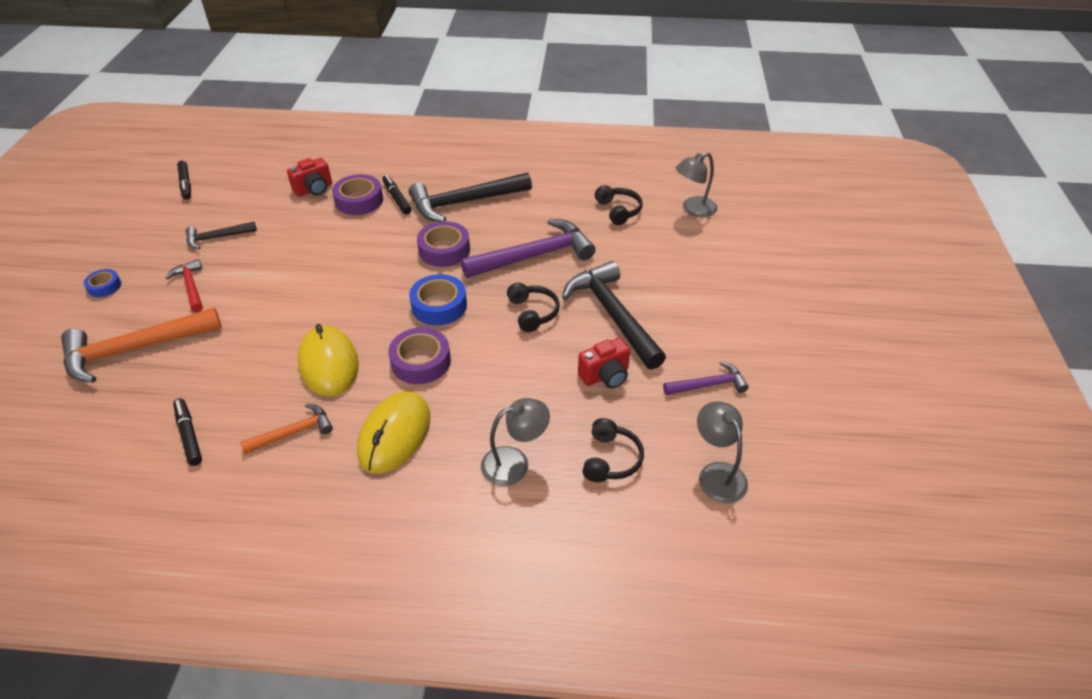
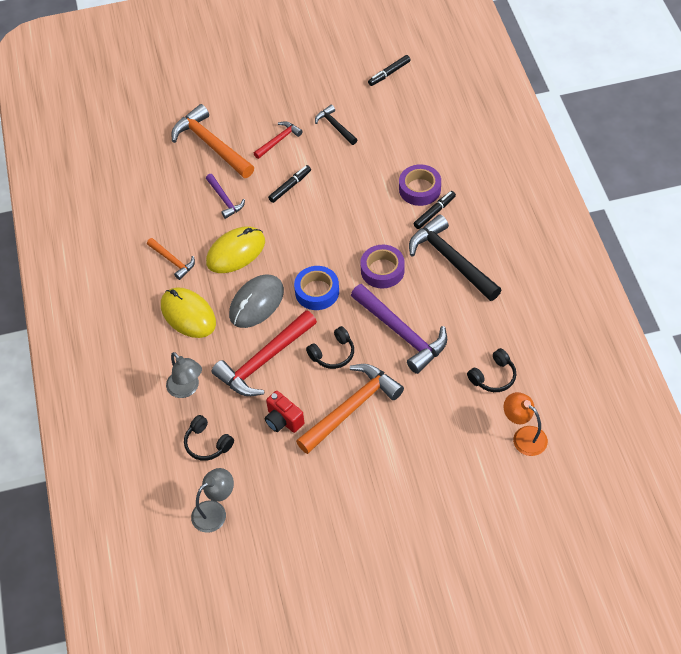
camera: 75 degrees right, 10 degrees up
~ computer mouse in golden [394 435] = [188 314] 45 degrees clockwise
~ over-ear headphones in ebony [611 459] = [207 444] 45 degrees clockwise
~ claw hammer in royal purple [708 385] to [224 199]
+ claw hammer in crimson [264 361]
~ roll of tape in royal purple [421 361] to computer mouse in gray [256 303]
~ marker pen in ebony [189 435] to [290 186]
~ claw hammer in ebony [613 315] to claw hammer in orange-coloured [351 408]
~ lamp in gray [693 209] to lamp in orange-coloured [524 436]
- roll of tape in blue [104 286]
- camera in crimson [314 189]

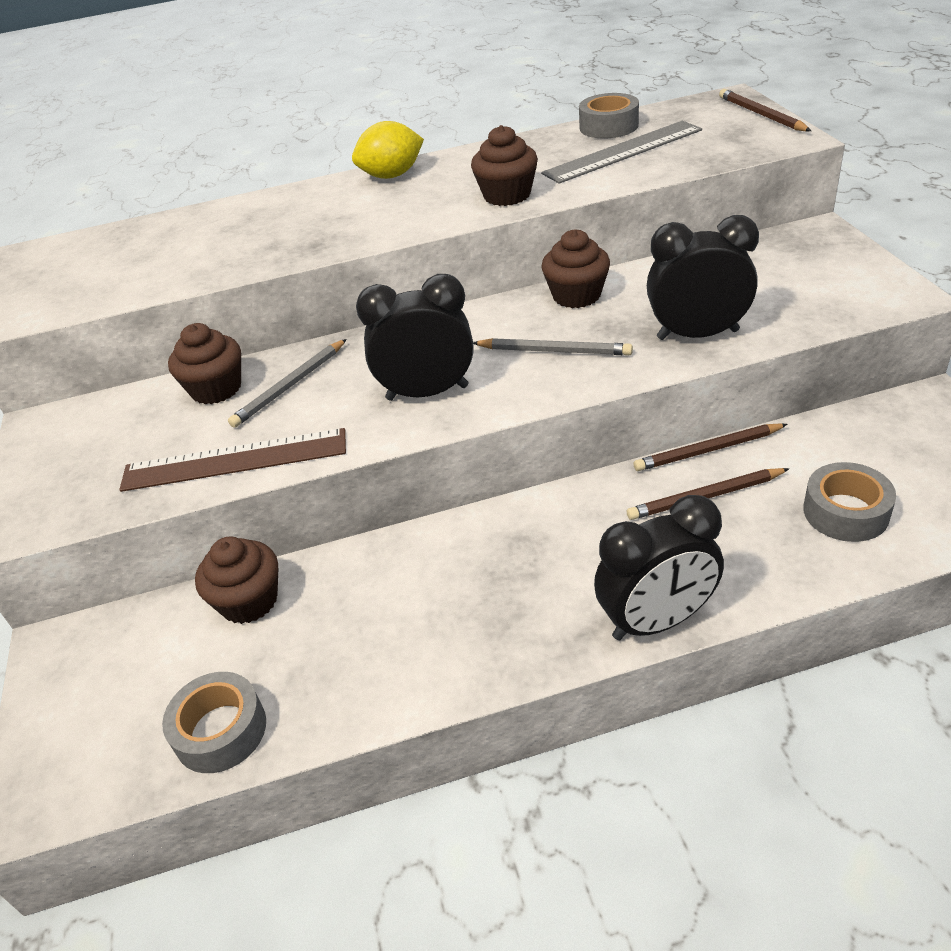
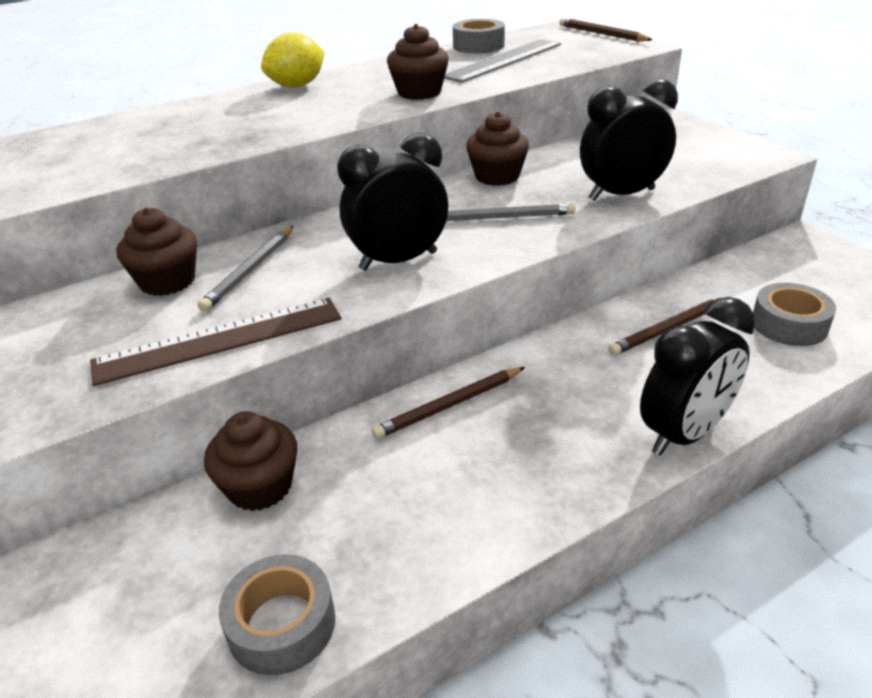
camera: 20 degrees left, 5 degrees down
~ wooden pencil in russet [708 450] to [449 405]

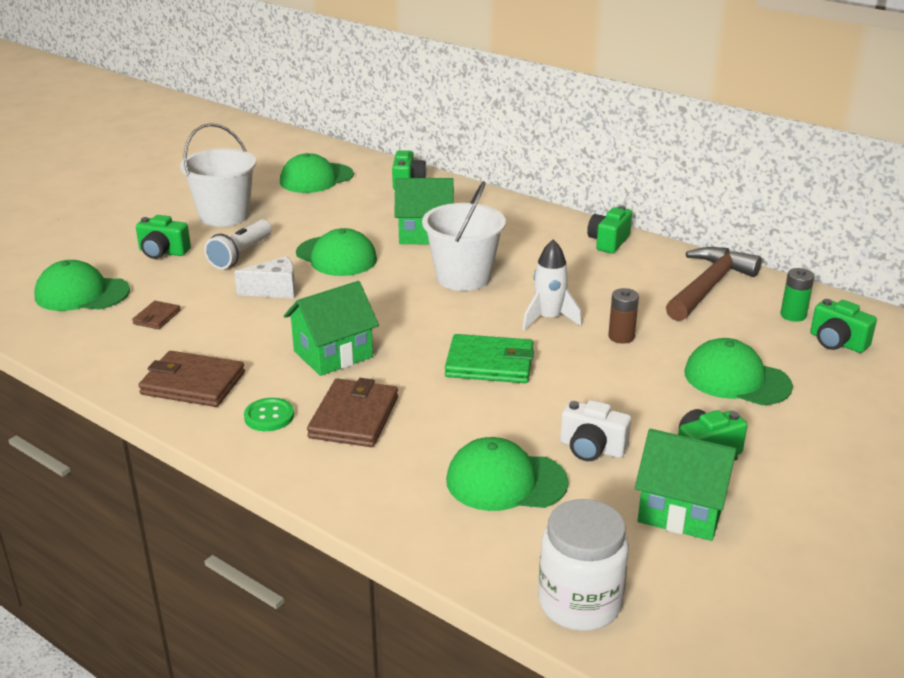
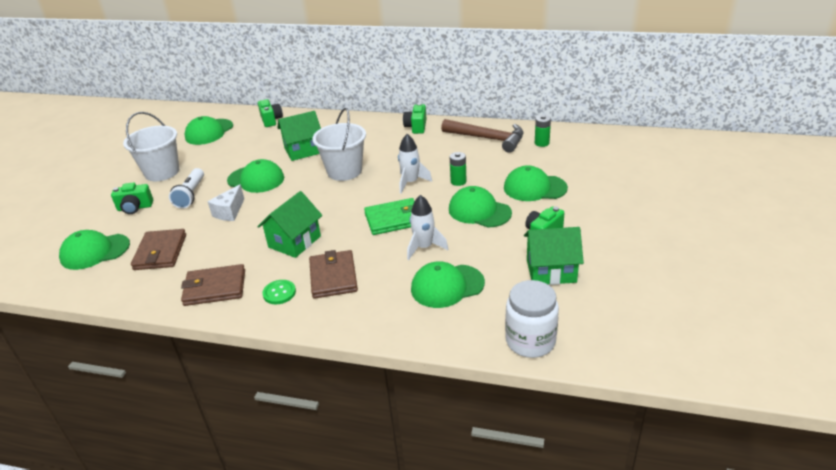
camera: 20 degrees left, 5 degrees up
~ billfold in russet [157 317] = [160 252] x1.92
~ cheese wedge in pure white [274 290] = [229 212] 150 degrees clockwise
+ spaceship in pure white [424 247]
~ claw hammer in russet [708 286] = [487 139] 105 degrees clockwise
+ cap in leaf-green [479 211]
~ AA battery in russet [621 337] to AA battery in leaf-green [458 181]
- camera in pure white [592 448]
- camera in leaf-green [837 342]

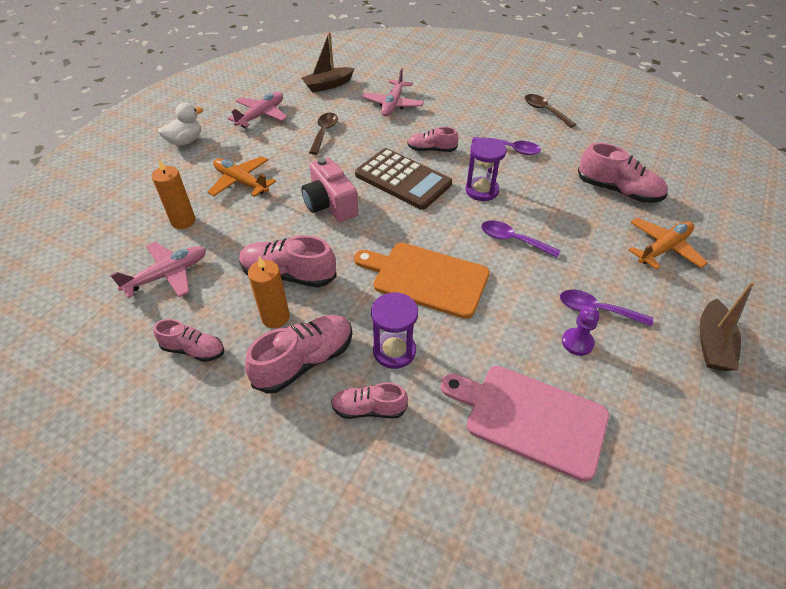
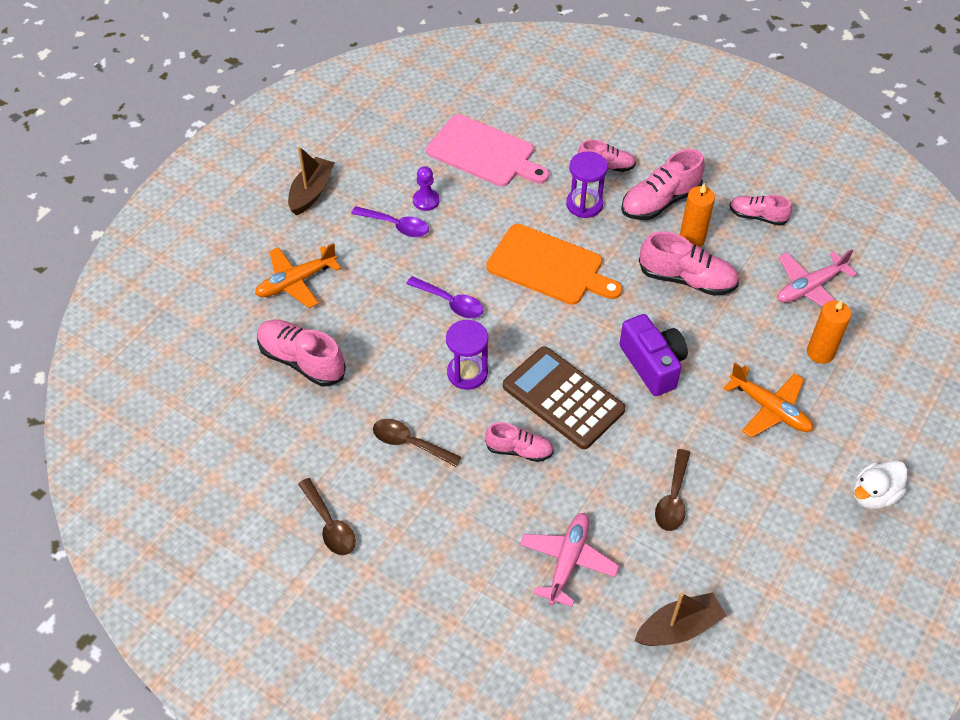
camera: 175 degrees left, 5 degrees up
~ tablespoon in royal purple [510 149] to tablespoon in russet [410 443]
~ camera in rose-pink [330 205] to camera in royal purple [652 364]
- toy plane in rose-pink [261 115]

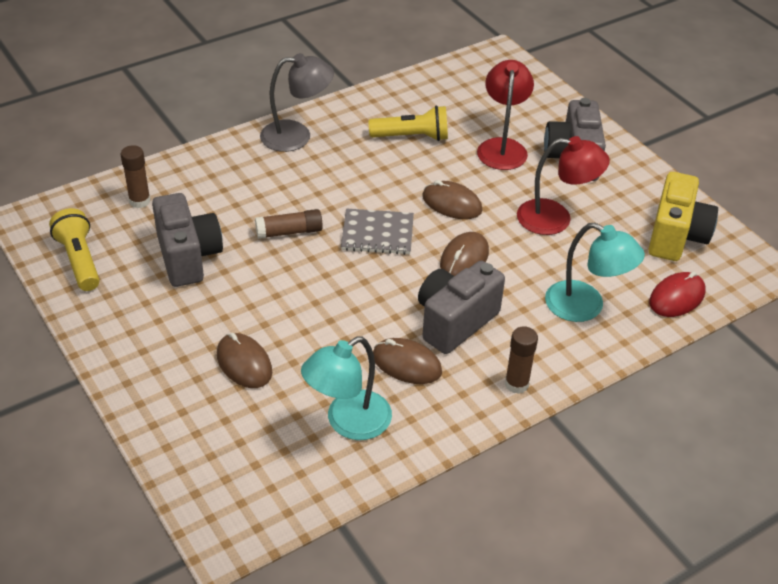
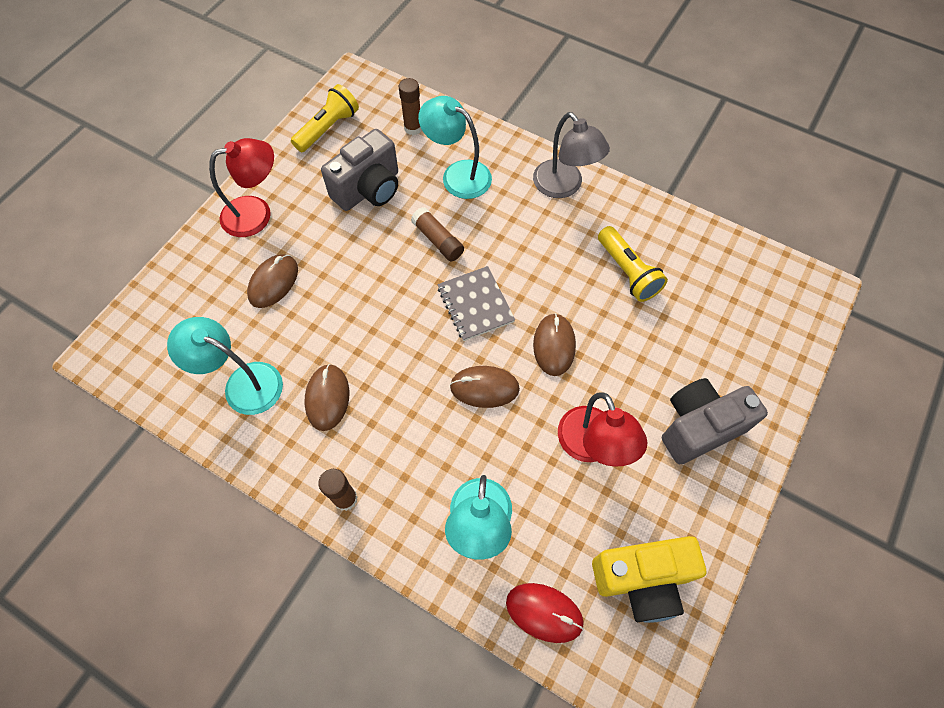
camera: 65 degrees right, 20 degrees up
~ lamp in crimson [502 147] to [257 213]
+ lamp in teal [457 174]
- camera in gray [455 322]

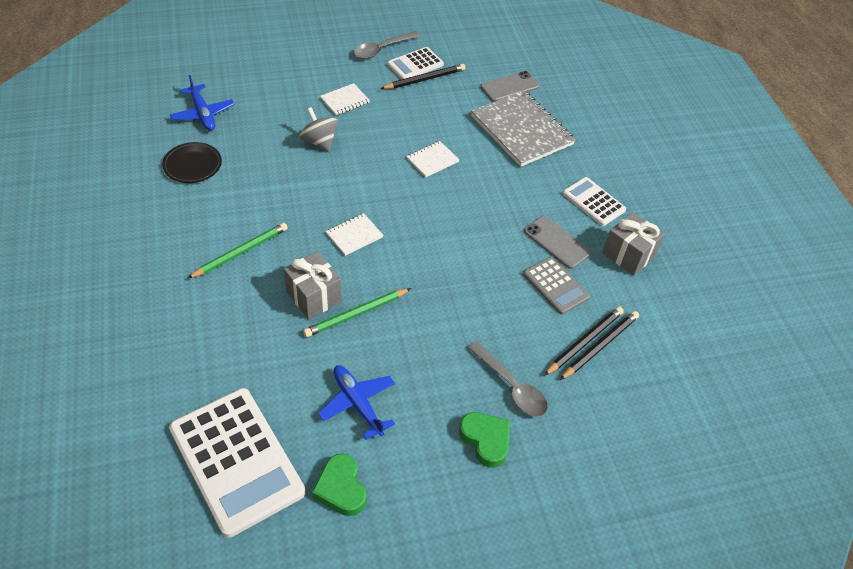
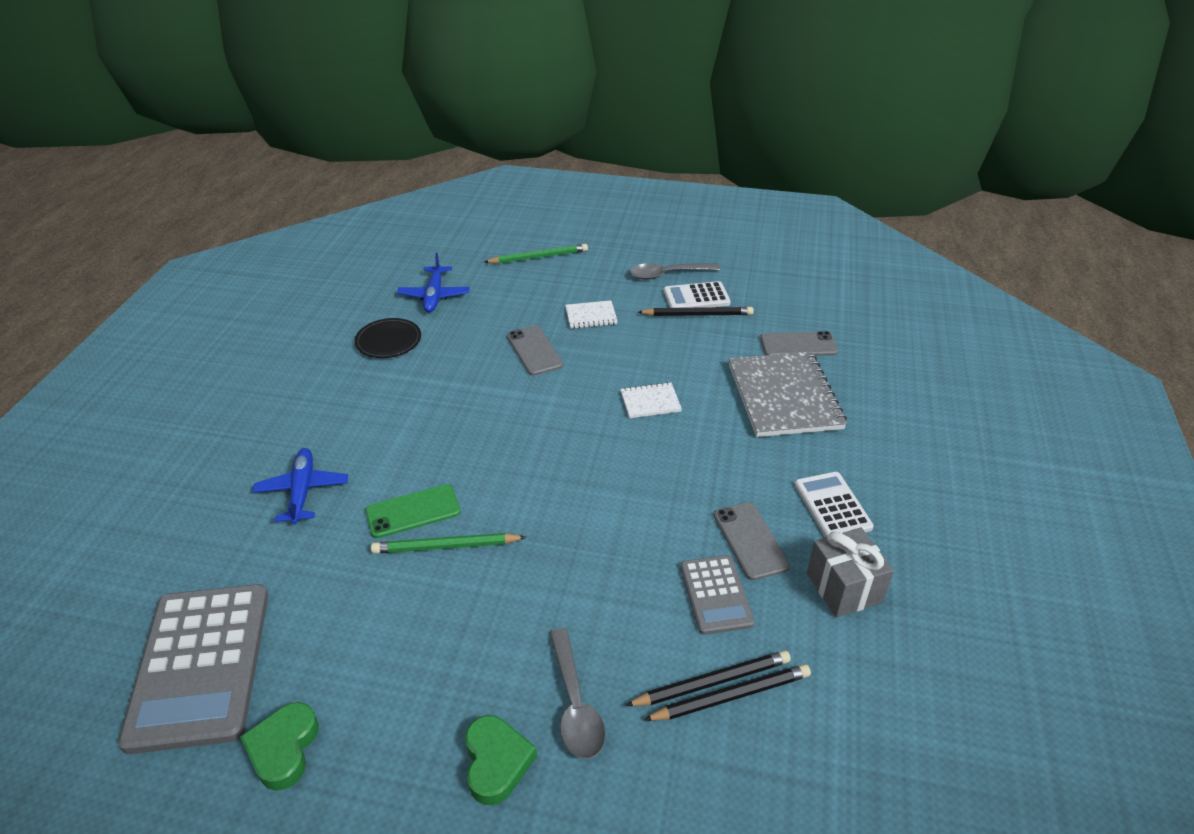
camera: 30 degrees right, 10 degrees down
~ adding machine in pure white [236 460] to adding machine in gray [200 666]
~ toy plane in blue [358 404] to [302 491]
~ present in gray [313 297] to phone in leaf-green [413 511]
~ wooden pencil in leaf-green [240 252] to [538 257]
~ toy top in gray [319 142] to phone in gray [534 351]
- exercise book in pure white [354 235]

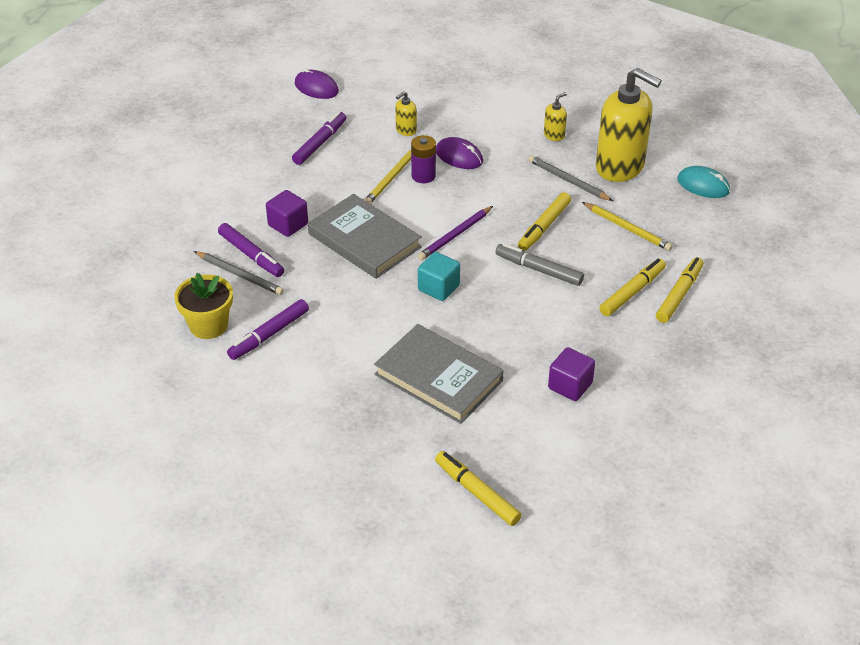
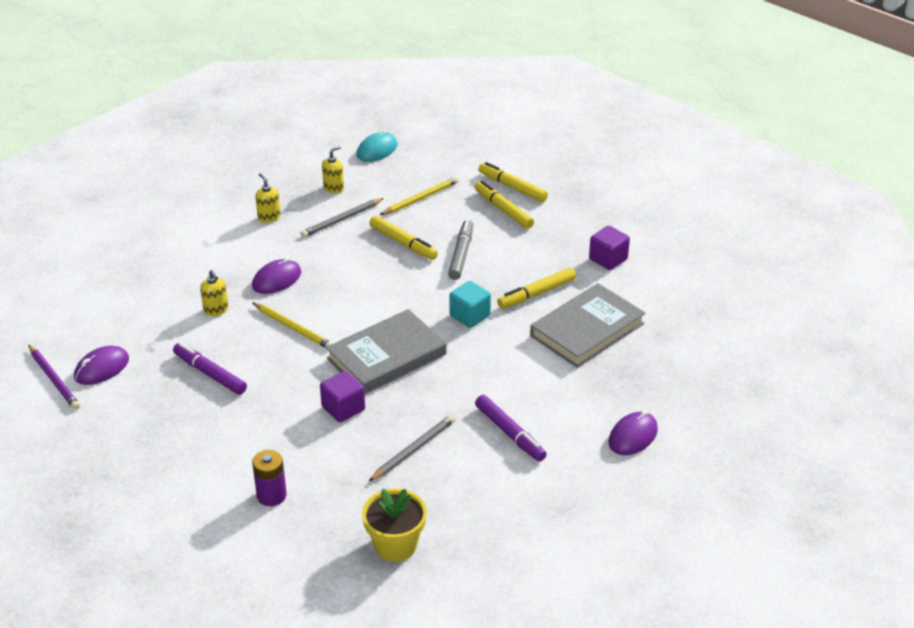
camera: 80 degrees left, 5 degrees down
~ wooden pencil in royal purple [455 235] to [54 379]
~ AA battery in royal purple [423 176] to [271 495]
~ soap dispenser in golden [620 167] = [333 188] x0.42
~ flower pot in golden [208 325] to [395 545]
~ marker pen in gray [539 270] = [461 254] 150 degrees clockwise
~ marker pen in golden [477 493] to [537 293]
+ computer mouse in royal purple [633 436]
- marker pen in royal purple [251 255]

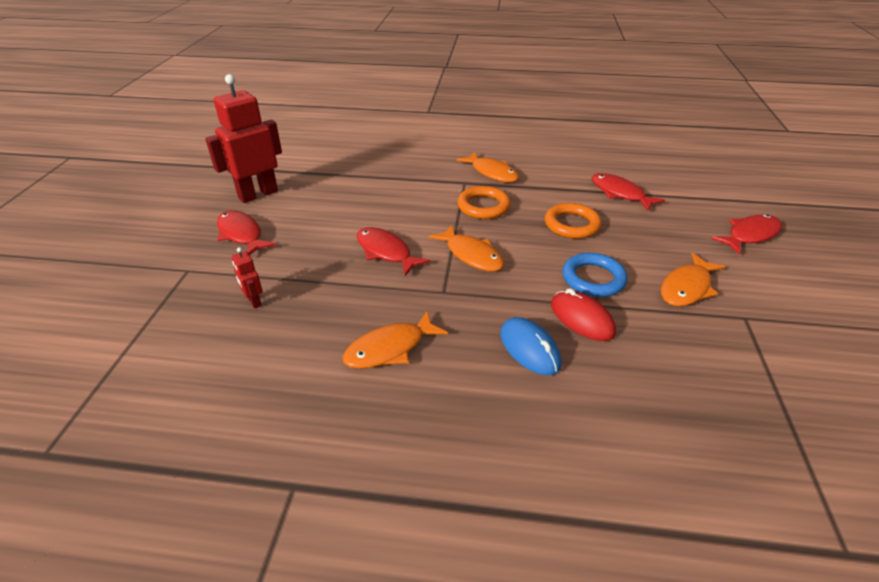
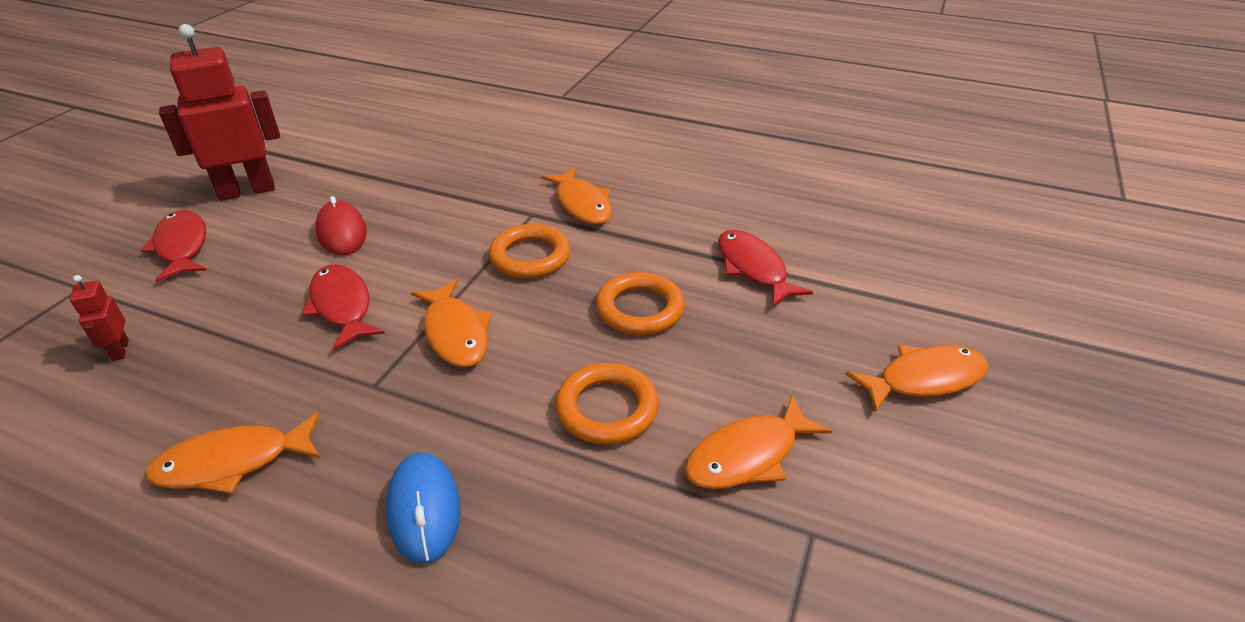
camera: 15 degrees right, 0 degrees up
~ computer mouse in crimson [582 319] to [342 232]
~ ring in blue [593 279] to ring in orange-coloured [607 408]
~ fish in crimson [750 235] to fish in orange-coloured [924 379]

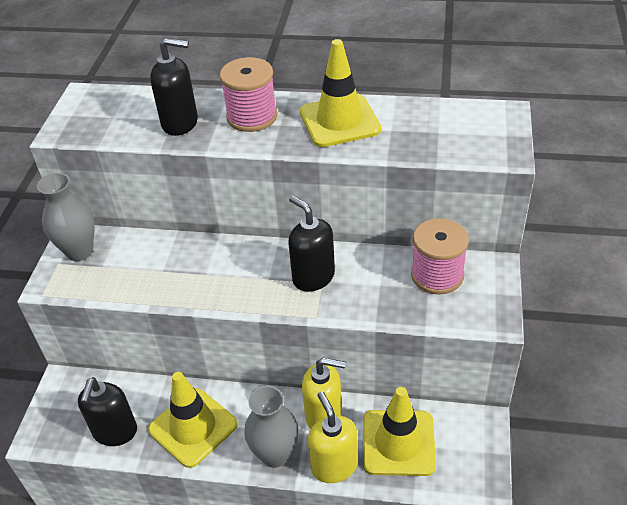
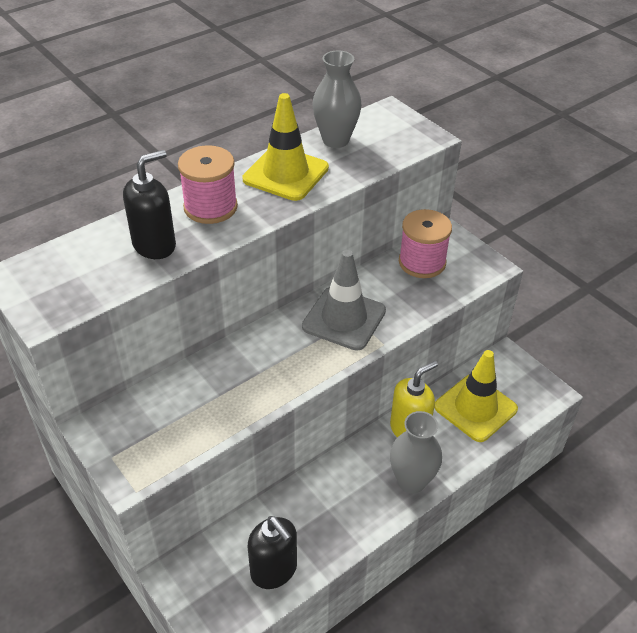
camera: 50 degrees left, 0 degrees up
~ soap dispenser in ebony [313 277] to safety cone in gray [344 319]
~ tall vase in gray [79 251] to [335 140]
- safety cone in golden [193 427]
- soap dispenser in golden [334 465]

